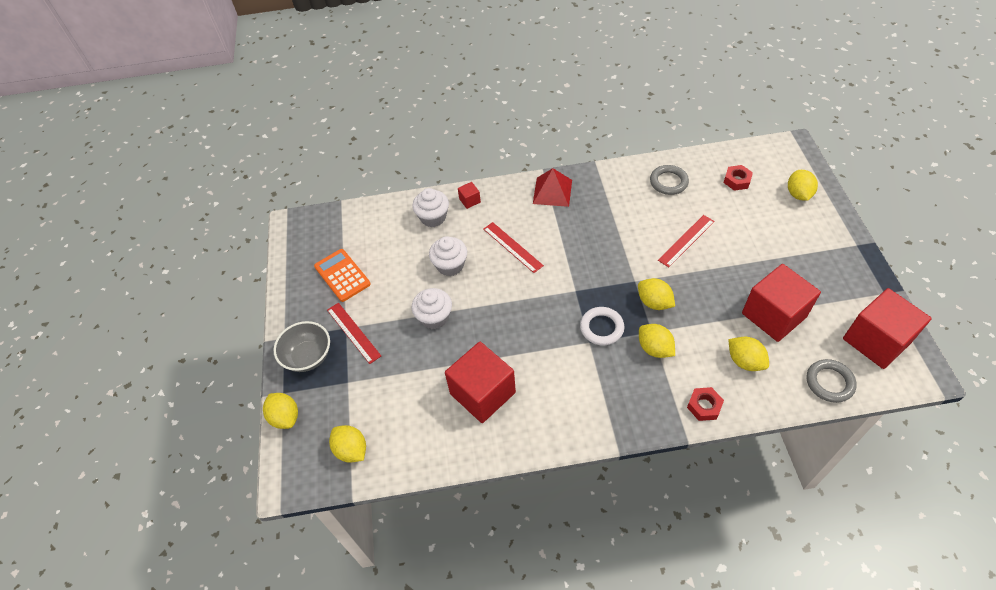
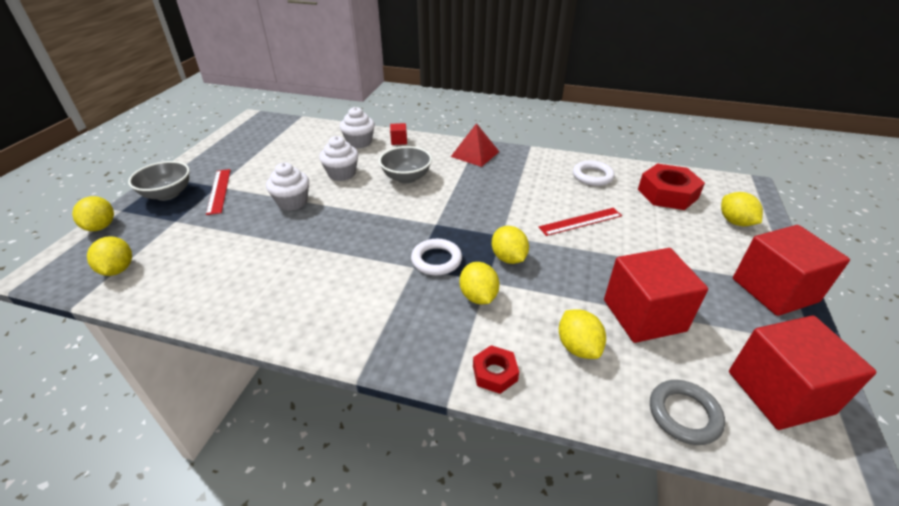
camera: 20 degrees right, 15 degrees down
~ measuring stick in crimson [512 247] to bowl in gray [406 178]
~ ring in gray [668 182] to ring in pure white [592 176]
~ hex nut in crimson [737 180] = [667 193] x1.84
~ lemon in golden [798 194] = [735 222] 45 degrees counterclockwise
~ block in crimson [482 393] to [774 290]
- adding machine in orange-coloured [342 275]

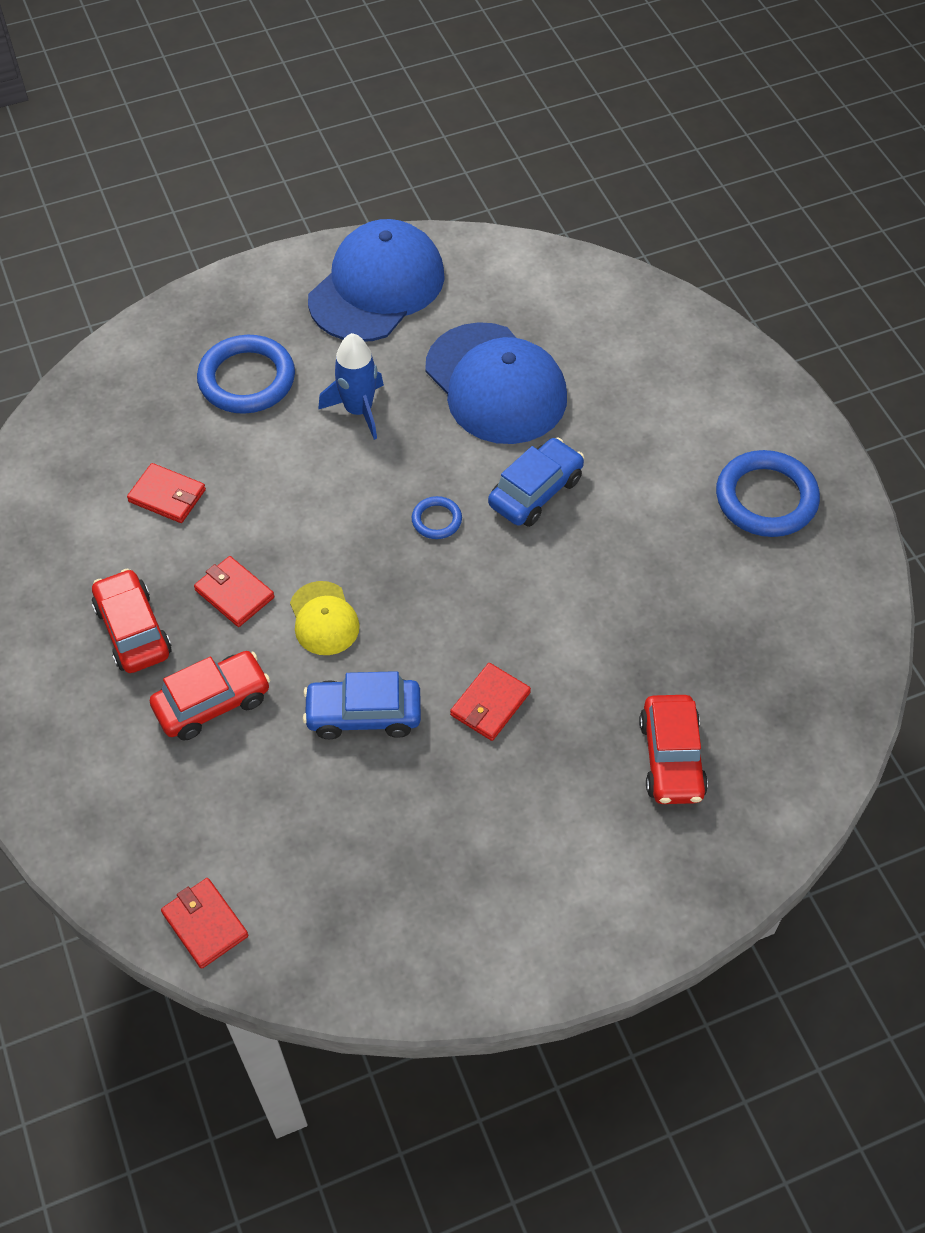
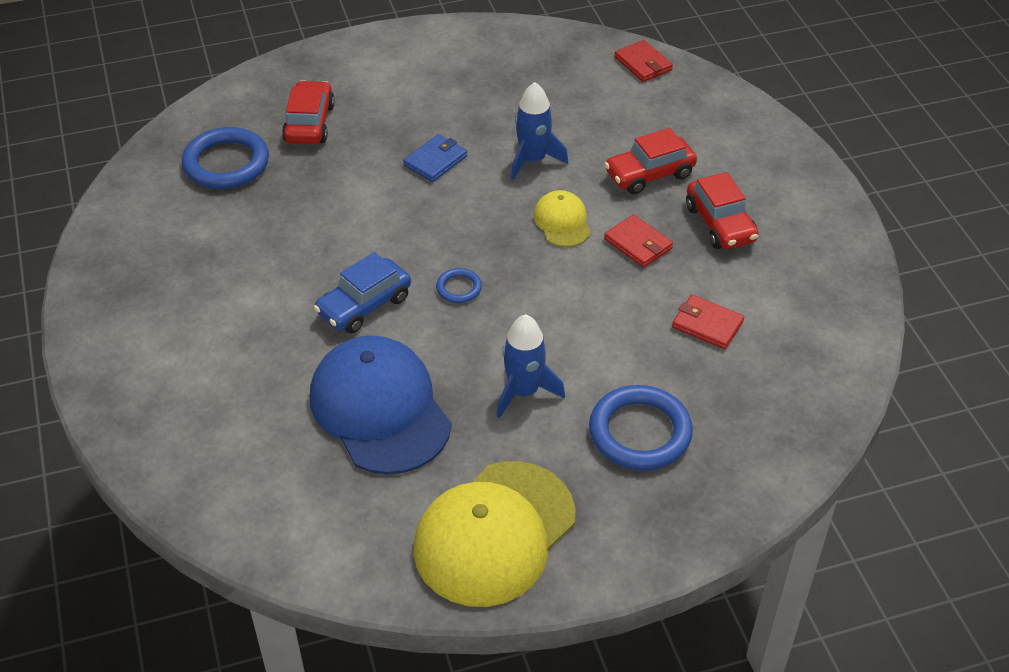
camera: 175 degrees left, 10 degrees down
~ ring in blue [766 498] to [226 163]
~ billfold in crimson [490 704] to billfold in blue [435 161]
~ cap in blue [377 287] to cap in golden [494 533]
~ toy car in blue [363 715] to spaceship in blue [533 160]

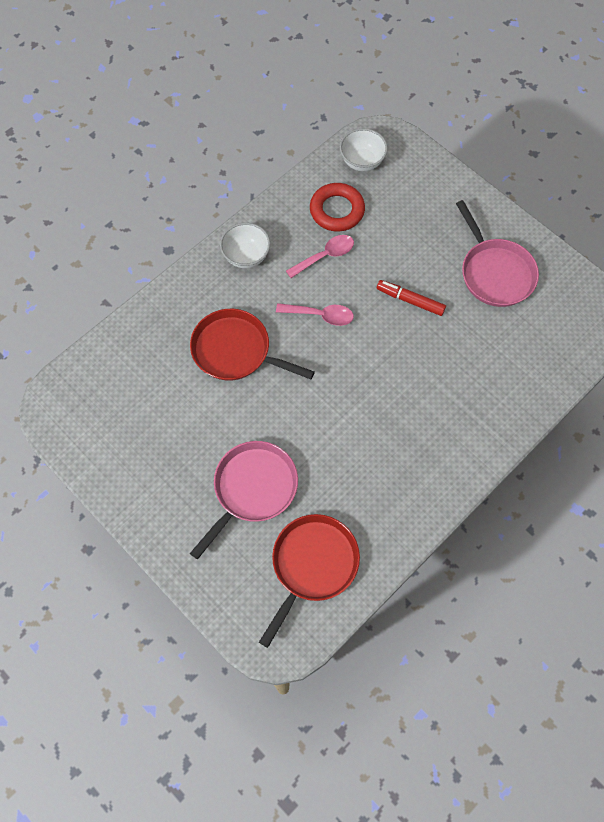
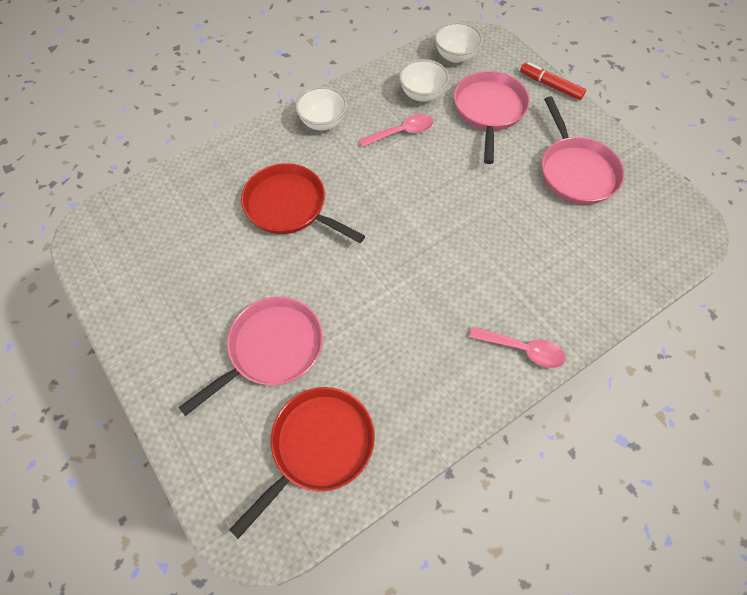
camera: 10 degrees right, 5 degrees down
~ ring in crimson [337 210] to bowl in pure white [422 94]
+ frying pan in rose-pink [489 110]
~ tablespoon in rose-pink [320 315] to [523 350]
~ marker pen in crimson [410 300] to [550 85]

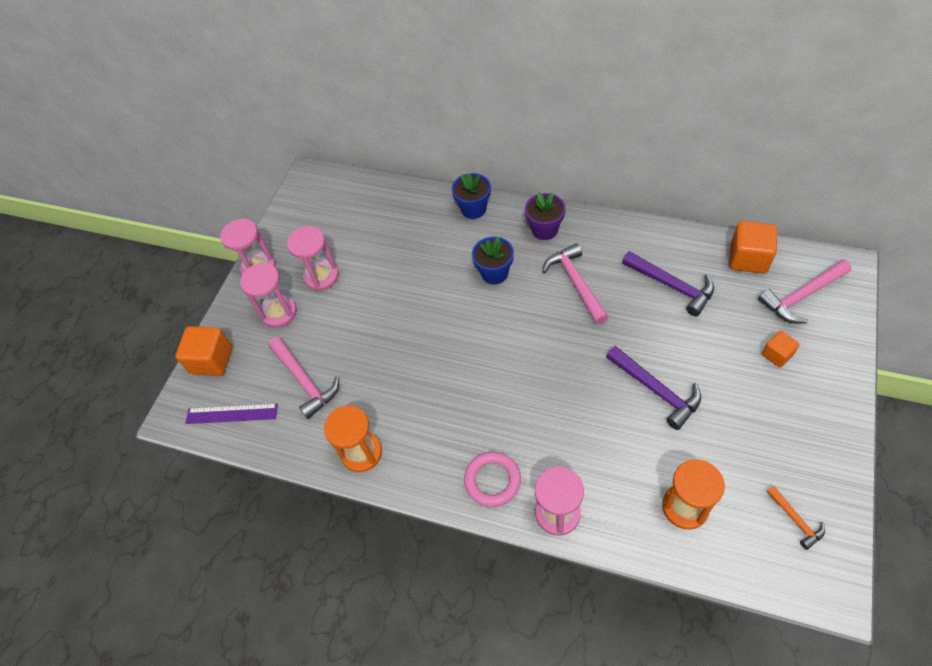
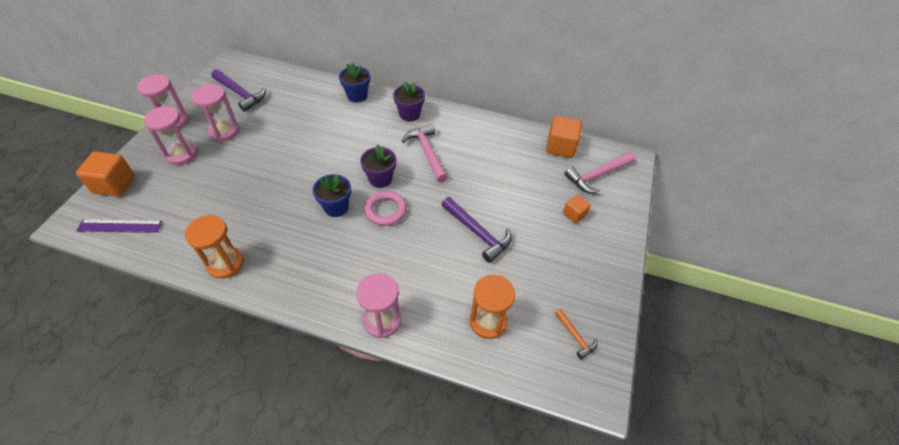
camera: 10 degrees left, 5 degrees down
~ claw hammer in royal purple [672 286] to [240 94]
~ flower pot in blue [494 273] to [336 207]
+ flower pot in royal purple [380 179]
~ ring in rose-pink [492 480] to [385 210]
- claw hammer in rose-pink [305 381]

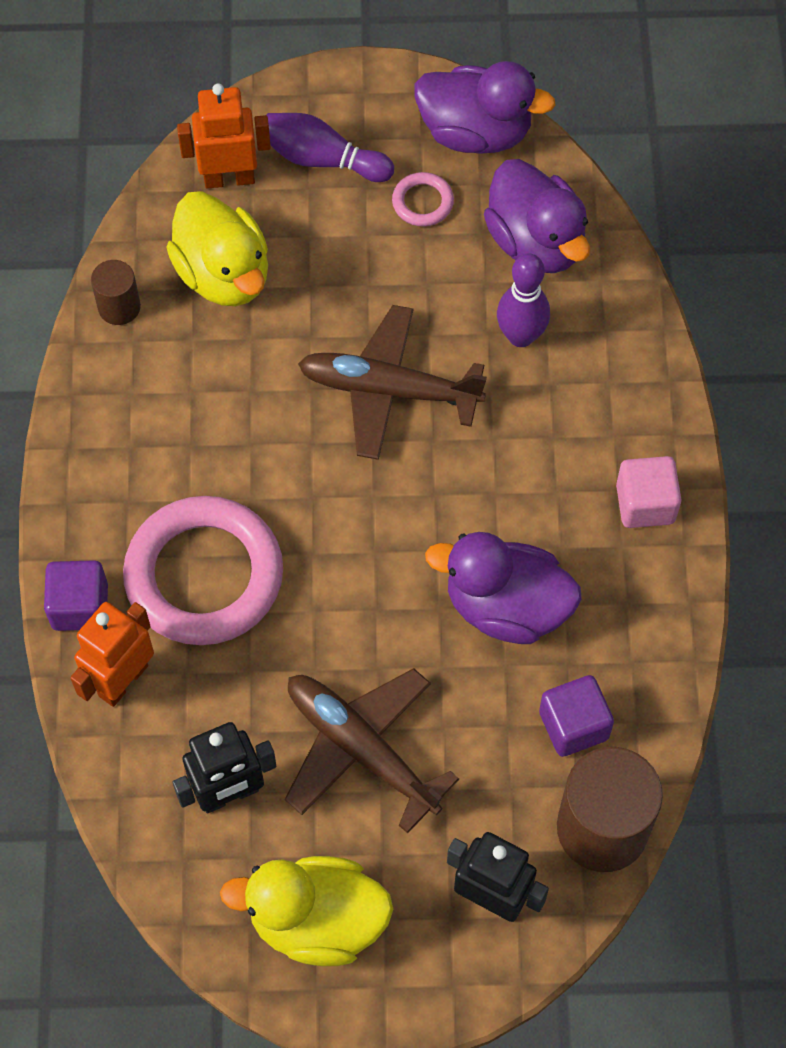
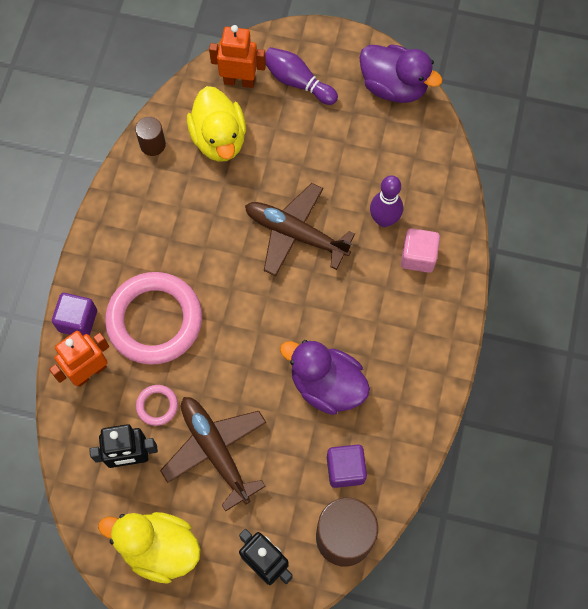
camera: 15 degrees right, 5 degrees up
~ ring in rose-pink [422 202] to [157 406]
~ block in rose-pink [645 504] to [418 256]
- duck in royal purple [536 242]

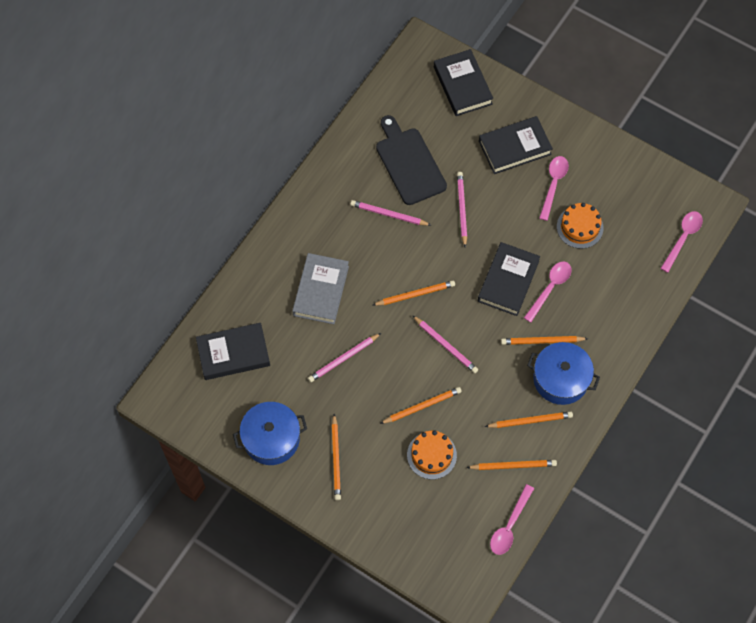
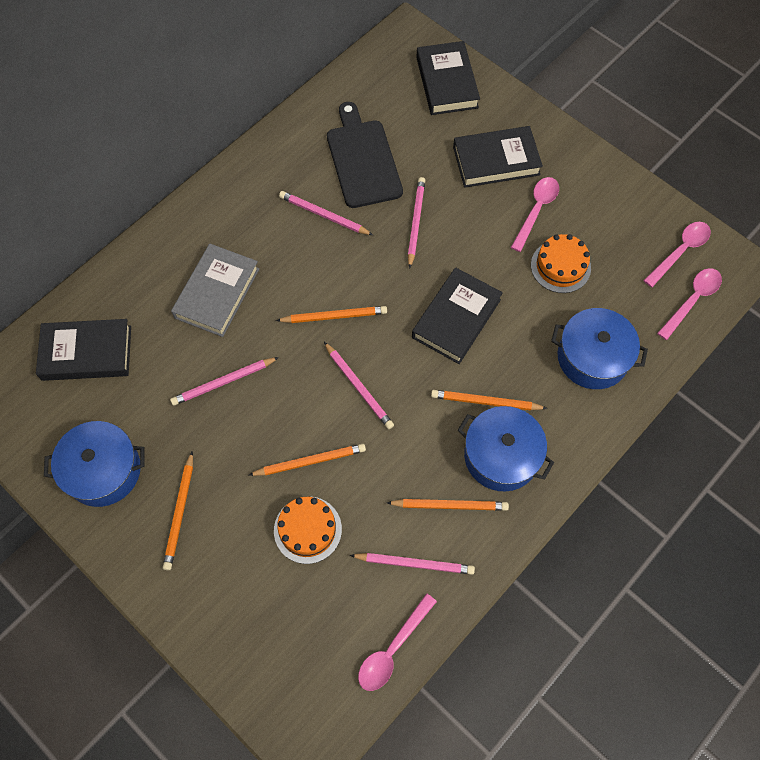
camera: 10 degrees right, 0 degrees up
~ wooden pencil in orange-coloured [513 466] to wooden pencil in rose-pink [414 564]
+ stockpot in blue [592 357]
~ tablespoon in rose-pink [550 288] to [680 251]

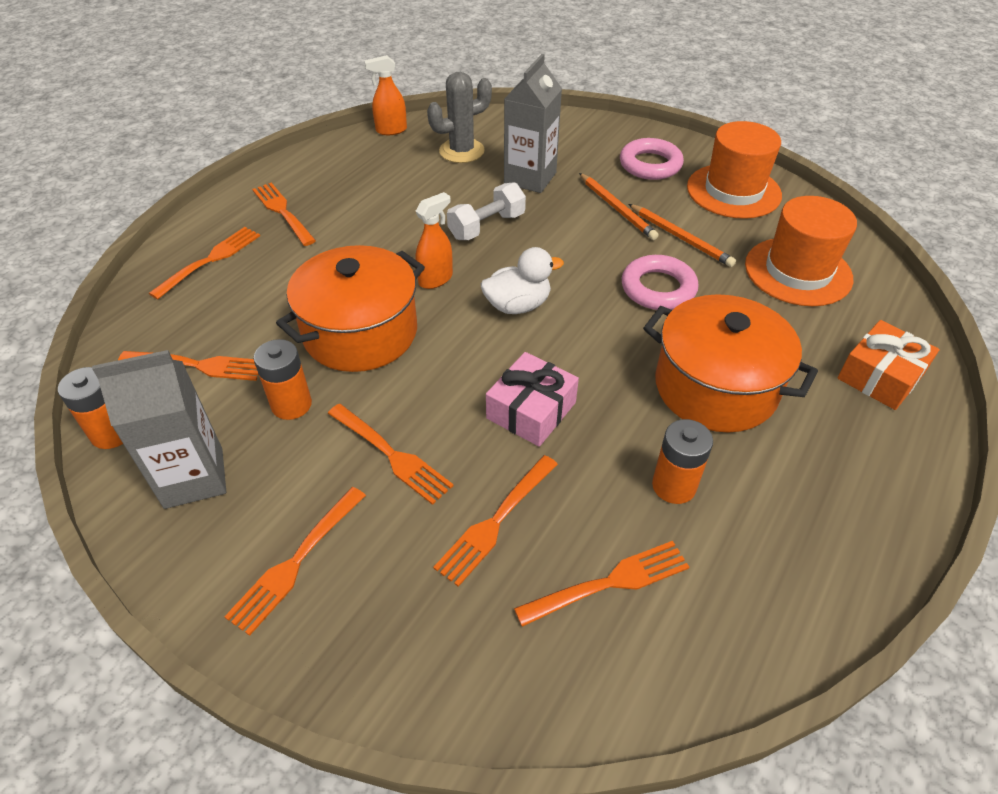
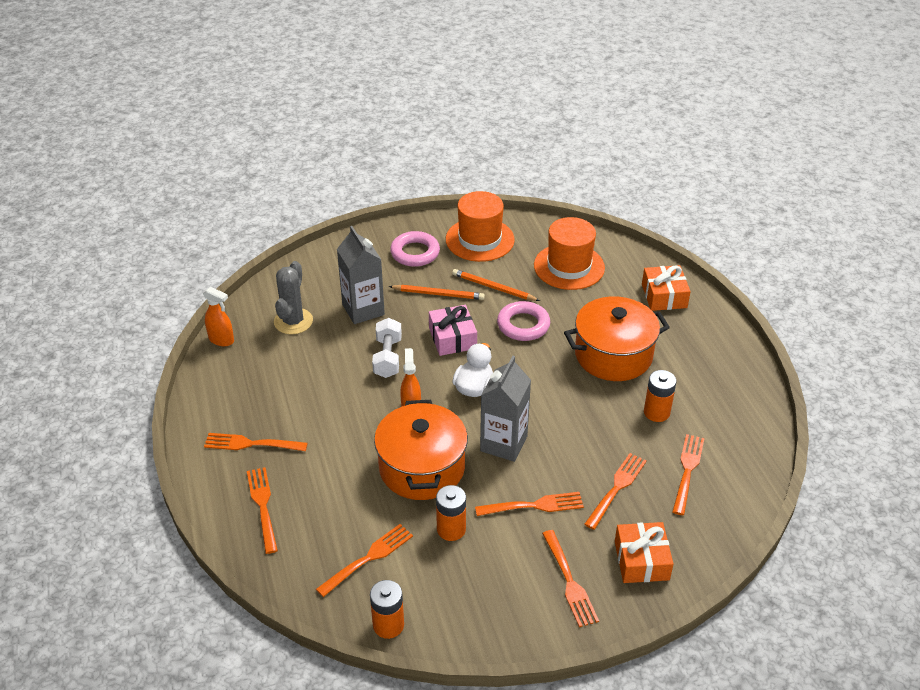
camera: 50 degrees left, 5 degrees down
~ spray bottle in orange-coloured [391 130] = [221 340] 90 degrees counterclockwise
~ present in rose-pink [531 410] to [452 338]
~ wooden pencil in orange-coloured [680 237] = [493 288] 150 degrees counterclockwise
~ carton in gray [194 478] to [503 443]
~ table fork in orange-coloured [496 520] = [616 489] 135 degrees counterclockwise
+ present in orange-coloured [641 560]

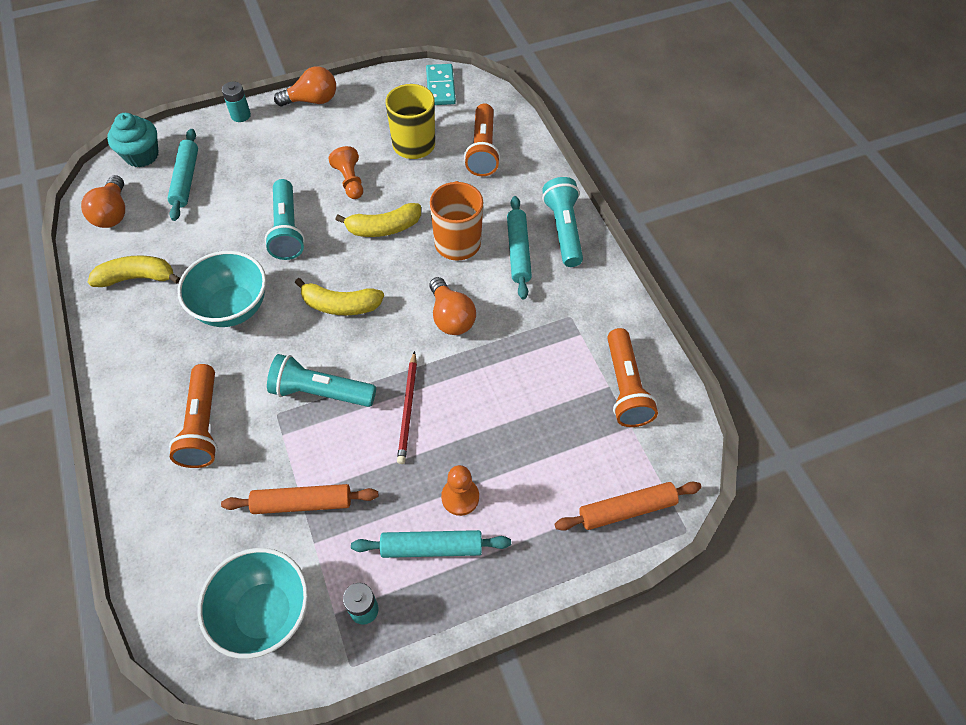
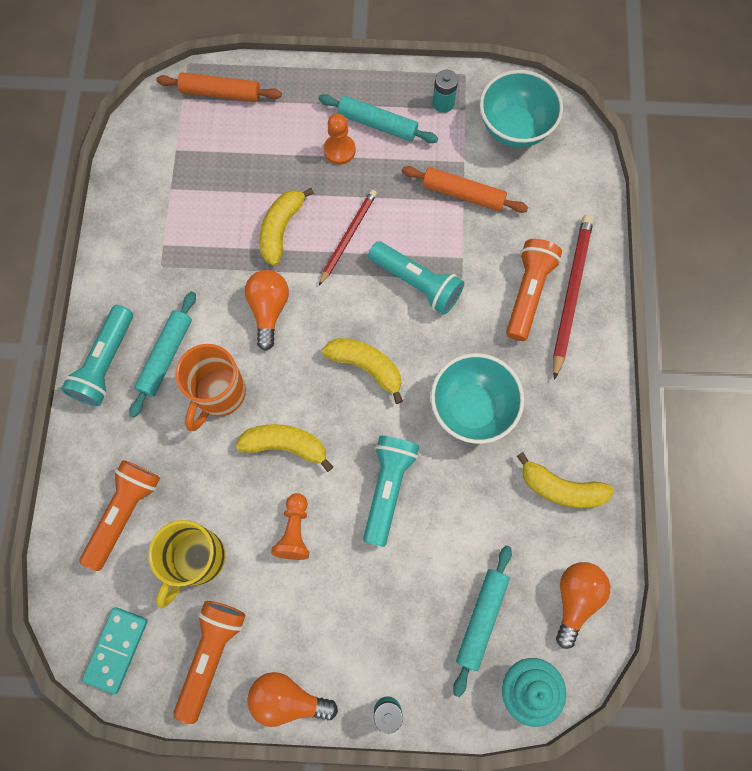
camera: 155 degrees left, 15 degrees up
~ flashlight in orange-coloured [625 387] to [211 655]
+ banana fruit in golden [281 229]
+ wooden pencil in crimson [570 293]

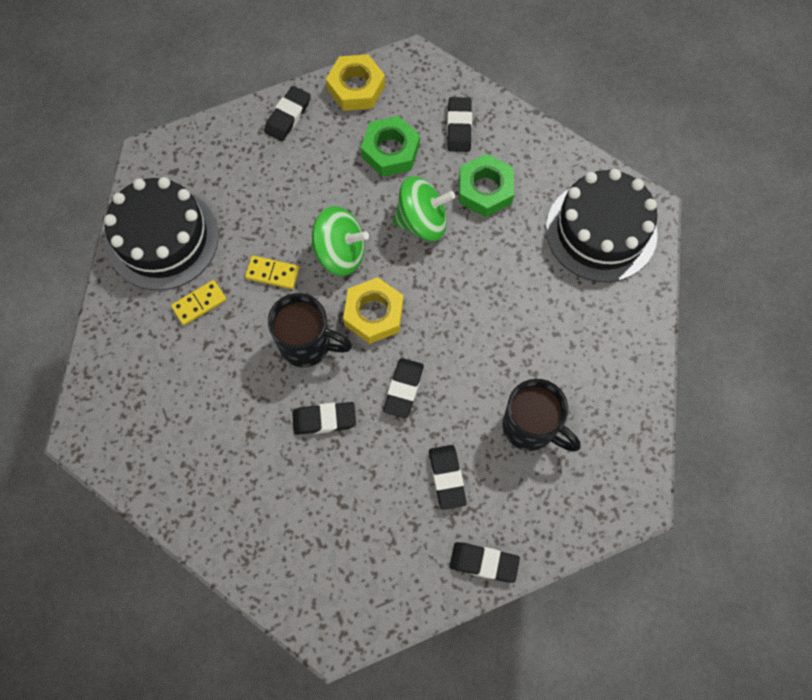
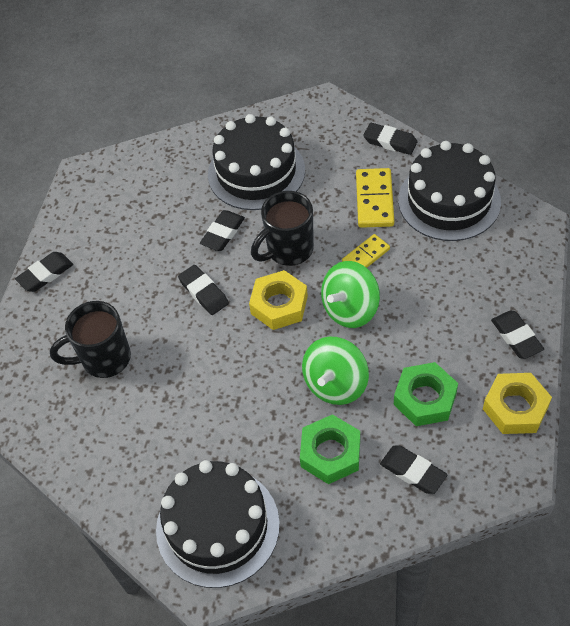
camera: 130 degrees right, 15 degrees down
+ gateau in ebony [256 172]
~ domino piece in golden [199 303] = [374 200] x1.58
~ gum eraser in ebony [447 477] to [390 141]

